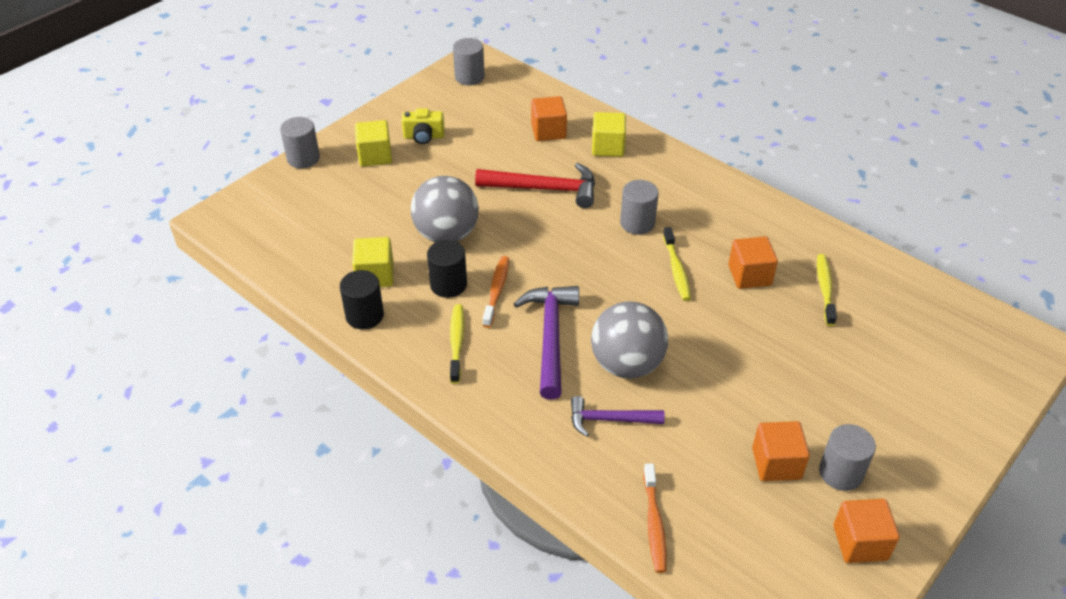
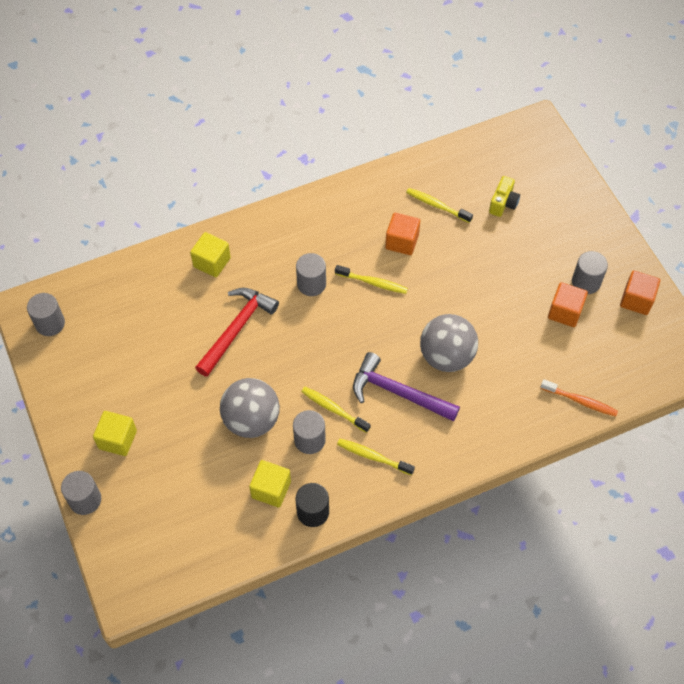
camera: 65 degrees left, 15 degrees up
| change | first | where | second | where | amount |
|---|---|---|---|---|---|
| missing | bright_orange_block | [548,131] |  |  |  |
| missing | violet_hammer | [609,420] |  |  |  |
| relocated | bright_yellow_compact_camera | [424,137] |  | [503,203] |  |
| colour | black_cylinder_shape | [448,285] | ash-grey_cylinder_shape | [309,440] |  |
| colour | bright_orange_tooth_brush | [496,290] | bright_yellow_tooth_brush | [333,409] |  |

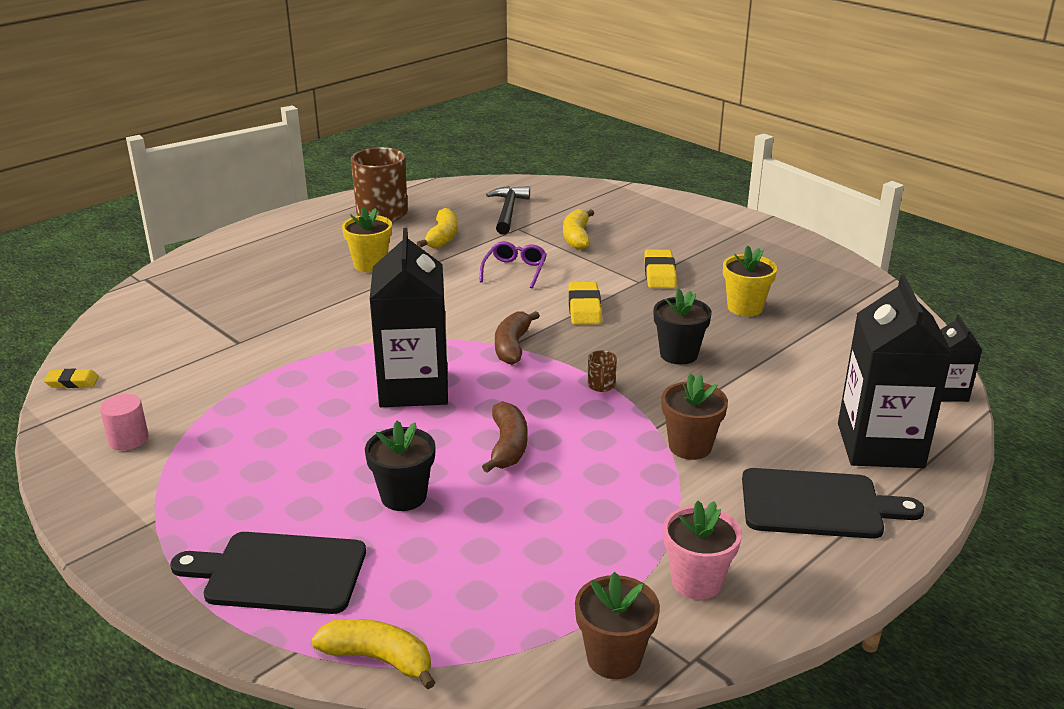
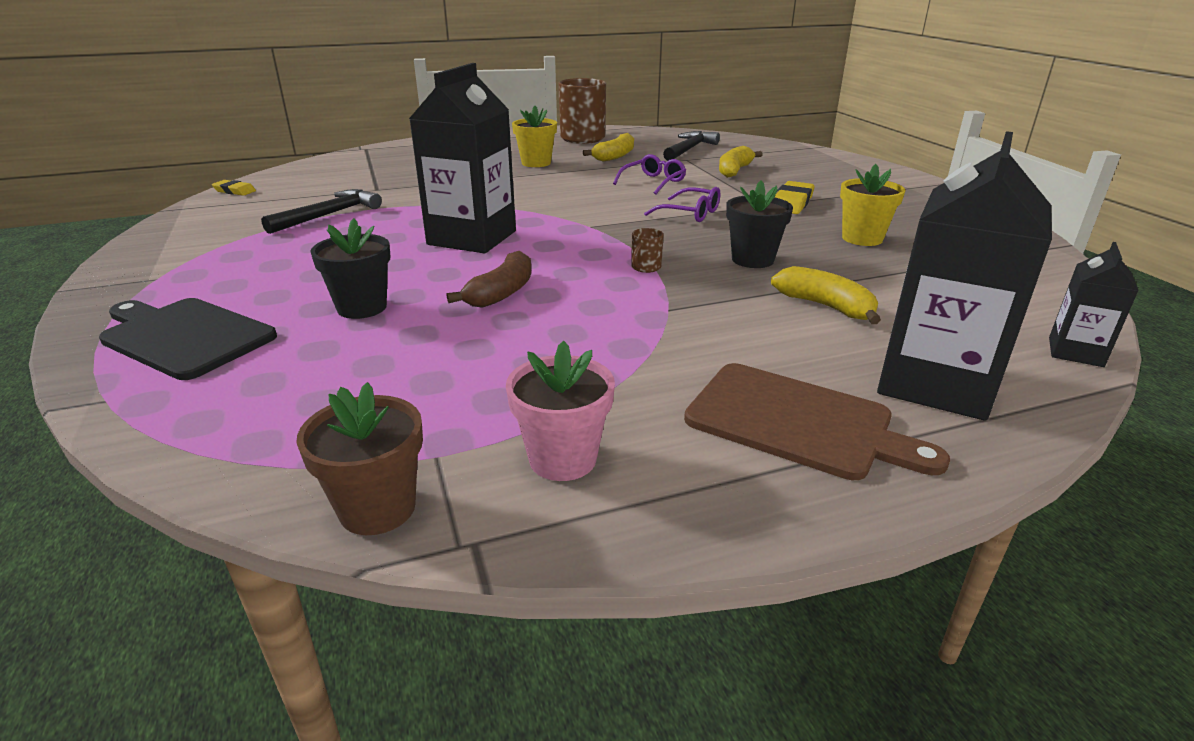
camera: 25 degrees right, 0 degrees up
| change | first | where | second | where | amount |
|---|---|---|---|---|---|
| missing | rosy_cylinder_shape | [128,439] |  |  |  |
| missing | russet_toy_banana | [512,346] |  |  |  |
| missing | russet_plant_pot | [690,446] |  |  |  |
| appeared |  |  | black_hammer | [329,215] |  |
| relocated | bright_yellow_toy_banana | [378,659] |  | [825,306] |  |
| exchanged | bright_yellow_eraser | [584,308] | violet_spectacles | [690,213] |  |
| colour | black_chopping_board | [818,504] | russet_chopping_board | [797,422] |  |

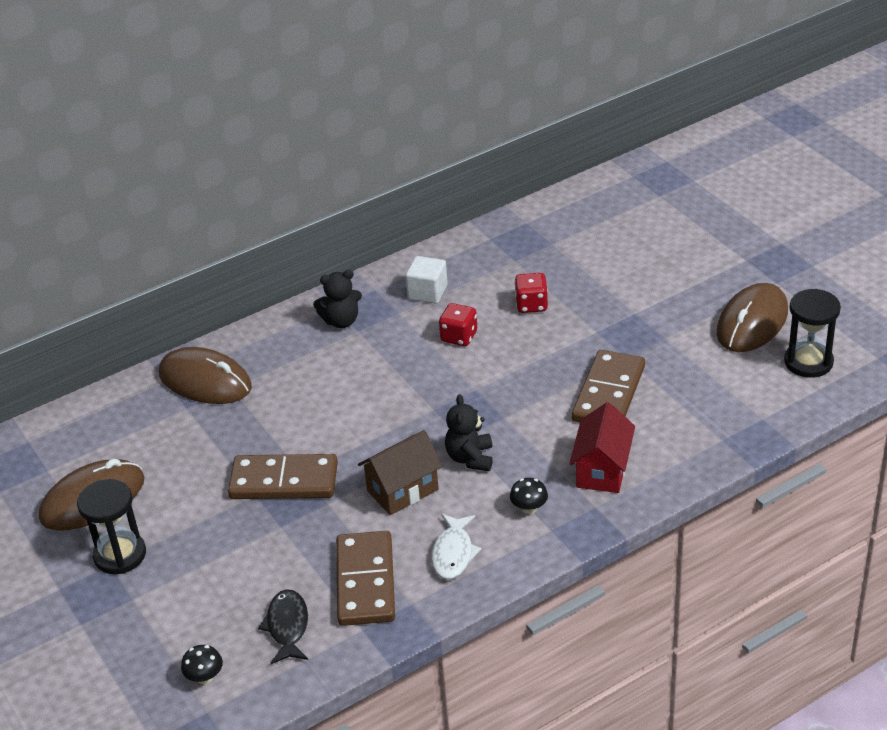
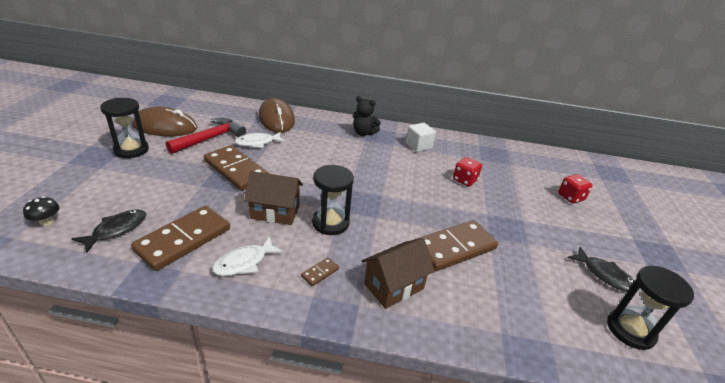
camera: 35 degrees right, 5 degrees down
| change | first | where | second | where | amount |
|---|---|---|---|---|---|
| appeared |  |  | crimson_hammer | [210,138] |  |
| appeared |  |  | snow-white_fish_figure | [257,143] |  |
| relocated | crimson_die | [459,337] |  | [570,197] |  |
| exchanged | black_stuffed_bear | [470,458] | black_sandglass | [330,223] |  |
| exchanged | black_mushroom | [529,508] | russet_domino_tile | [320,273] |  |
| exchanged | russet_PC_mouse | [752,322] | black_fish_figure | [604,275] |  |
| colour | crimson_house | [602,470] | russet_house | [393,286] |  |

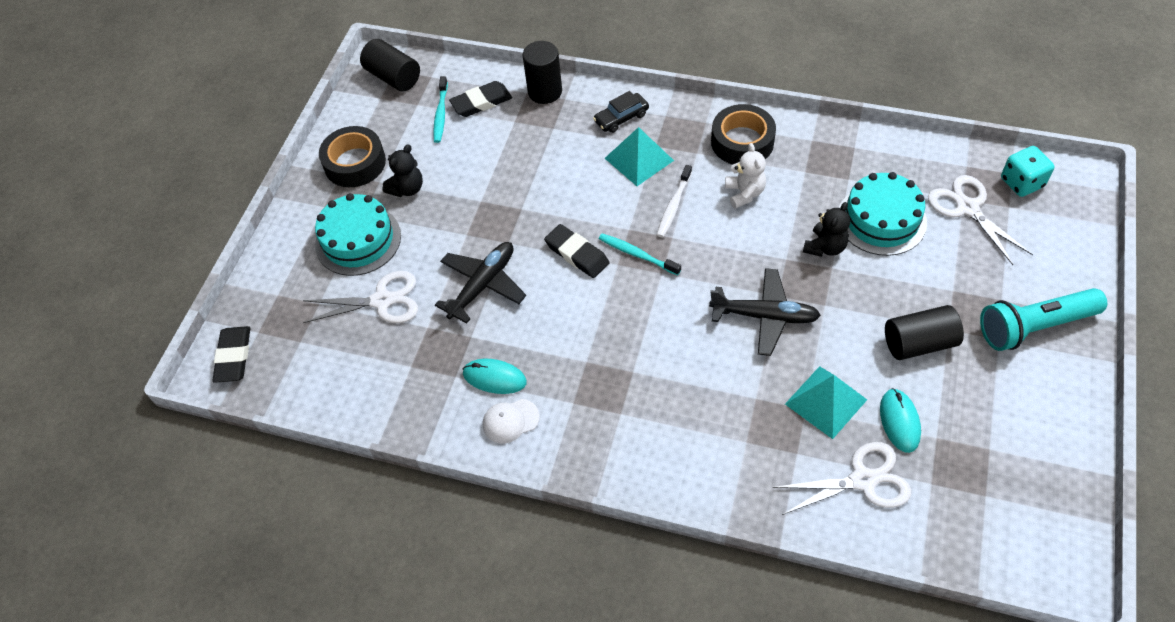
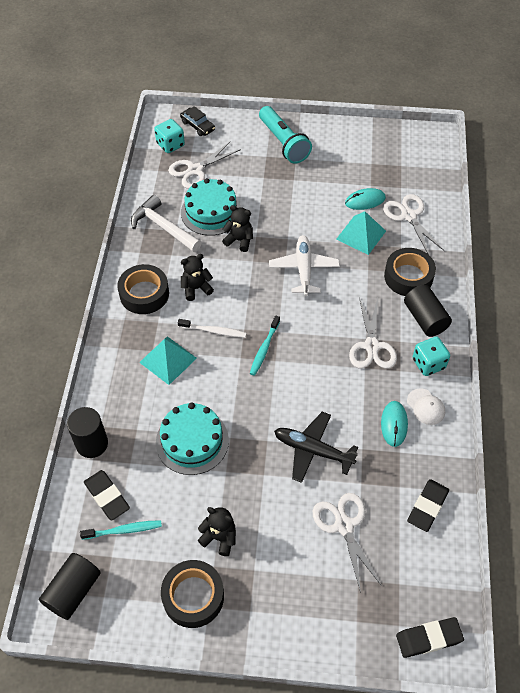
camera: 105 degrees left, 0 degrees up
| change | first | where | second | where | amount |
|---|---|---|---|---|---|
| appeared |  |  | snow-white_hammer | [163,227] |  |
| appeared |  |  | snow-white_shears | [372,346] |  |
| appeared |  |  | black_roll_of_tape | [408,277] |  |
| appeared |  |  | teal_die | [428,363] |  |
| relocated | teal_gateau | [358,240] |  | [192,441] |  |
| relocated | black_eraser | [577,254] |  | [427,507] |  |
| relocated | black_automobile | [621,118] |  | [198,126] |  |
| relocated | black_cylinder_shape | [919,343] |  | [425,319] |  |
| colour | black_aeroplane | [765,316] | snow-white_aeroplane | [303,269] |  |
| colour | snow-white_stuffed_bear | [744,193] | black_stuffed_bear | [196,288] |  |

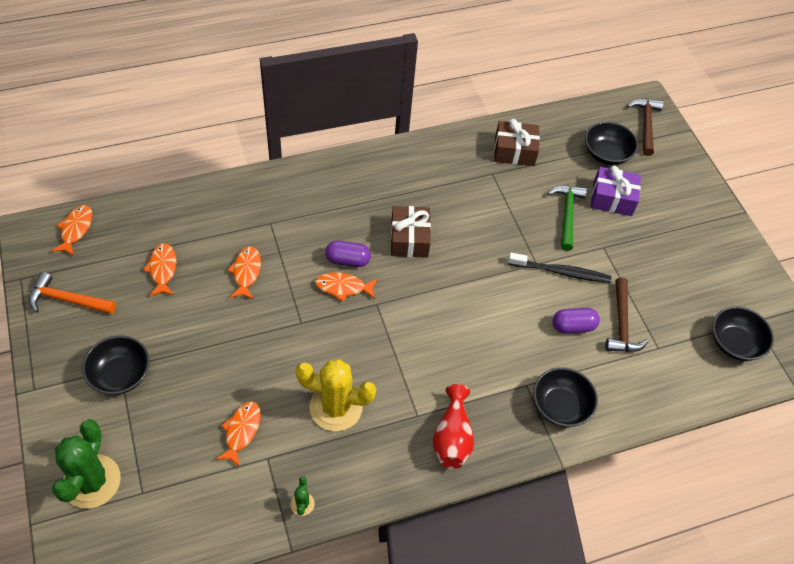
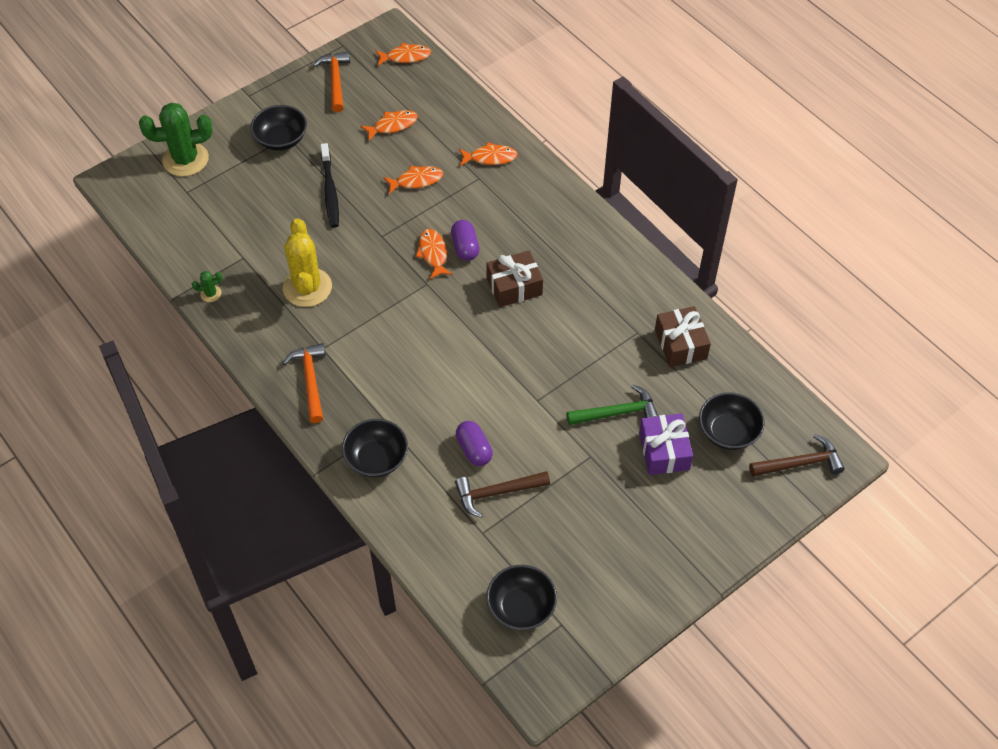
camera: 75 degrees right, 0 degrees up
| change | first | where | second | where | amount |
|---|---|---|---|---|---|
| relocated | bright_orange_fish_figure | [241,431] |  | [490,158] |  |
| relocated | black_tooth_brush | [560,272] |  | [330,190] |  |
| exchanged | crimson_flower_vase | [452,437] | bright_orange_hammer | [310,380] |  |

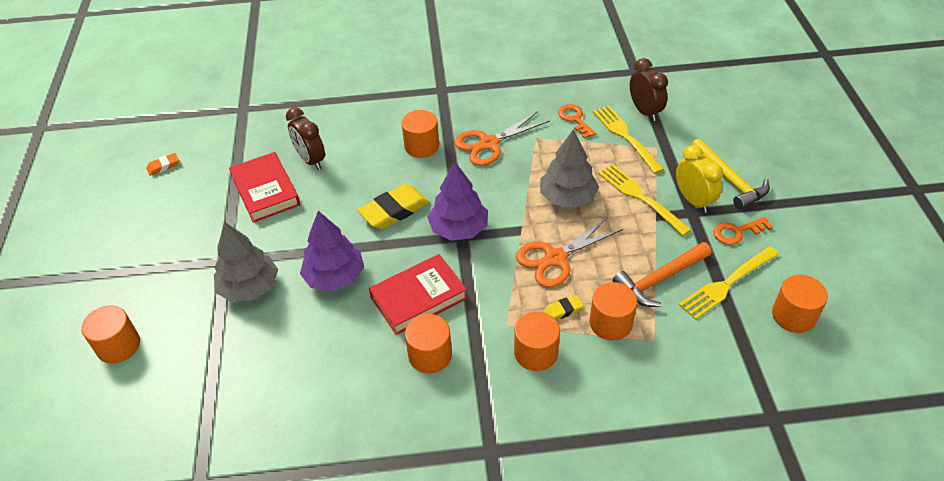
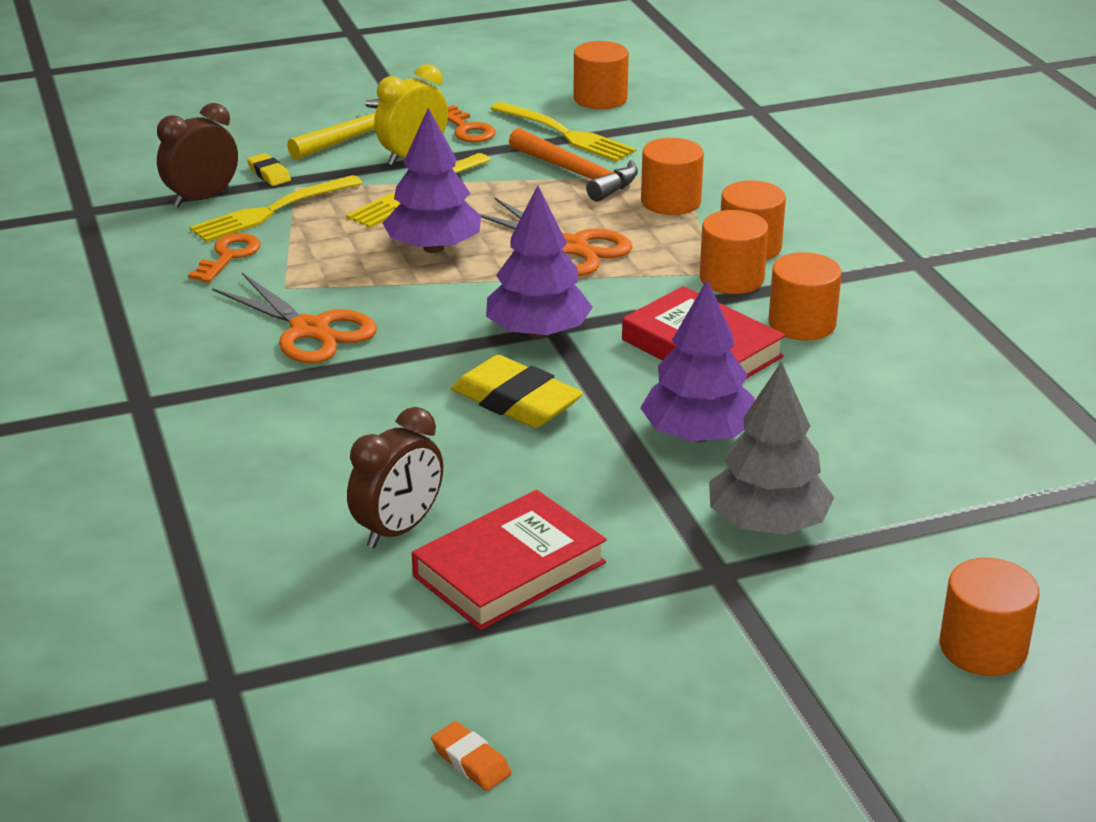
camera: 105 degrees left, 15 degrees down
| change | first | where | second | where | amount |
|---|---|---|---|---|---|
| relocated | bright_orange_cylinder_shape | [421,146] |  | [731,278] |  |
| relocated | bright_yellow_eraser | [563,310] |  | [269,174] |  |
| colour | ash-grey_fir_tree | [567,197] | violet_fir_tree | [433,248] |  |
| spun | bright_orange_door_key | [575,119] |  | [229,256] | 150 degrees clockwise |

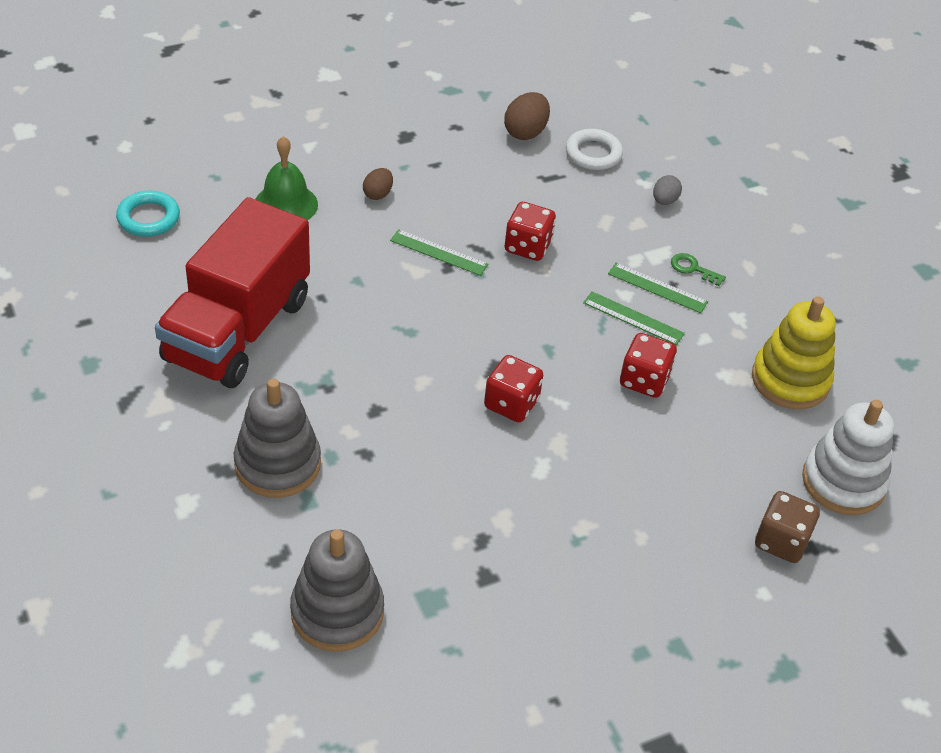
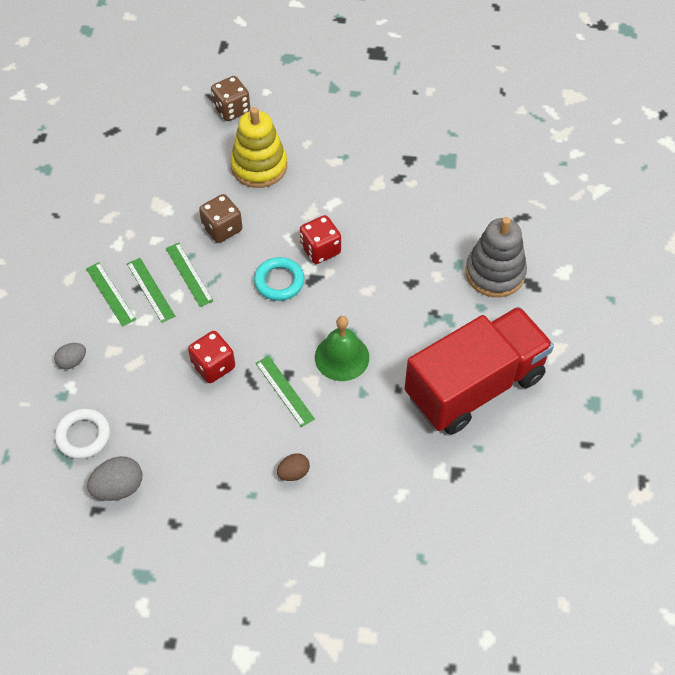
camera: 145 degrees left, 10 degrees up
| change | first | where | second | where | amount |
|---|---|---|---|---|---|
| missing | ash-grey_stacking_rings | [337,612] |  |  |  |
| missing | snow-white_stacking_rings | [843,482] |  |  |  |
| relocated | teal_ring | [148,218] |  | [279,281] |  |
| relocated | emerald_hand_bell | [286,204] |  | [342,357] |  |
| relocated | bright_yellow_stacking_rings | [790,380] |  | [259,166] |  |
| exchanged | emerald_door_key | [693,268] | emerald_measuring_stick | [111,294] |  |
| colour | russet_egg_shape | [525,132] | ash-grey_egg_shape | [119,487] |  |
| colour | crimson_die | [644,380] | russet_die | [222,228] |  |

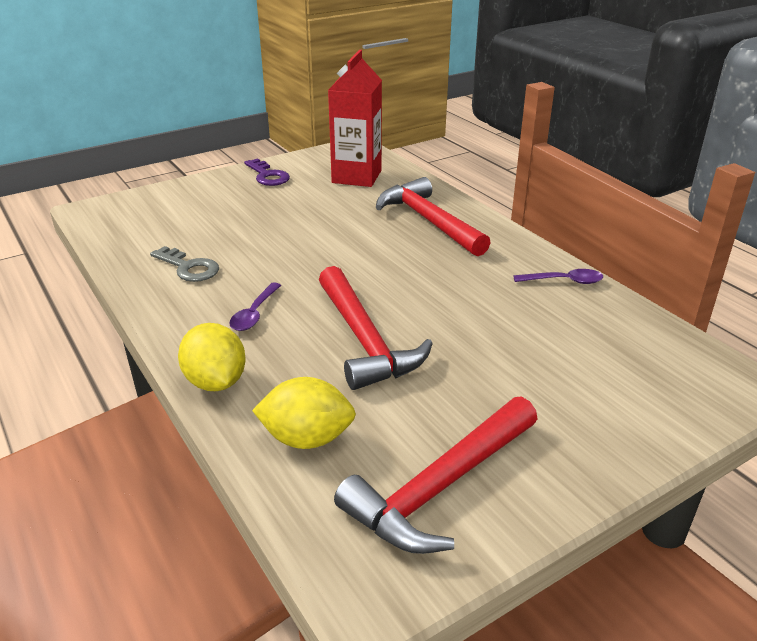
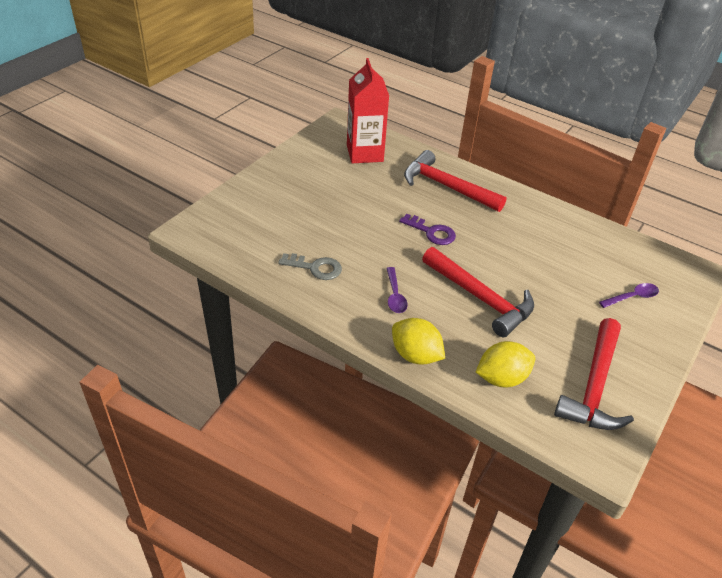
camera: 25 degrees left, 10 degrees up
| change | first | where | second | where | amount |
|---|---|---|---|---|---|
| relocated | violet_door_key | [268,176] |  | [431,232] |  |
| relocated | violet_spoon | [564,281] |  | [632,297] |  |

